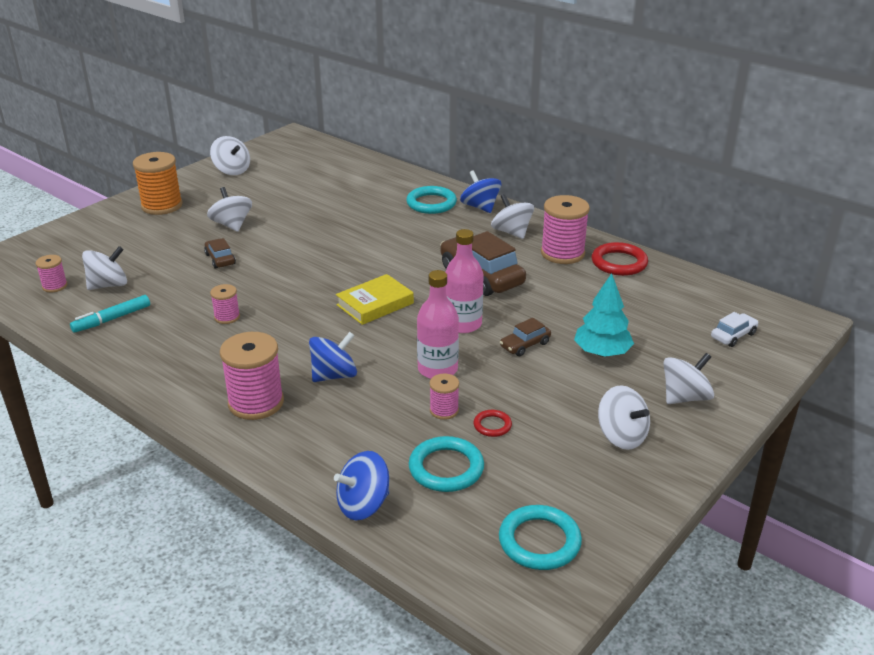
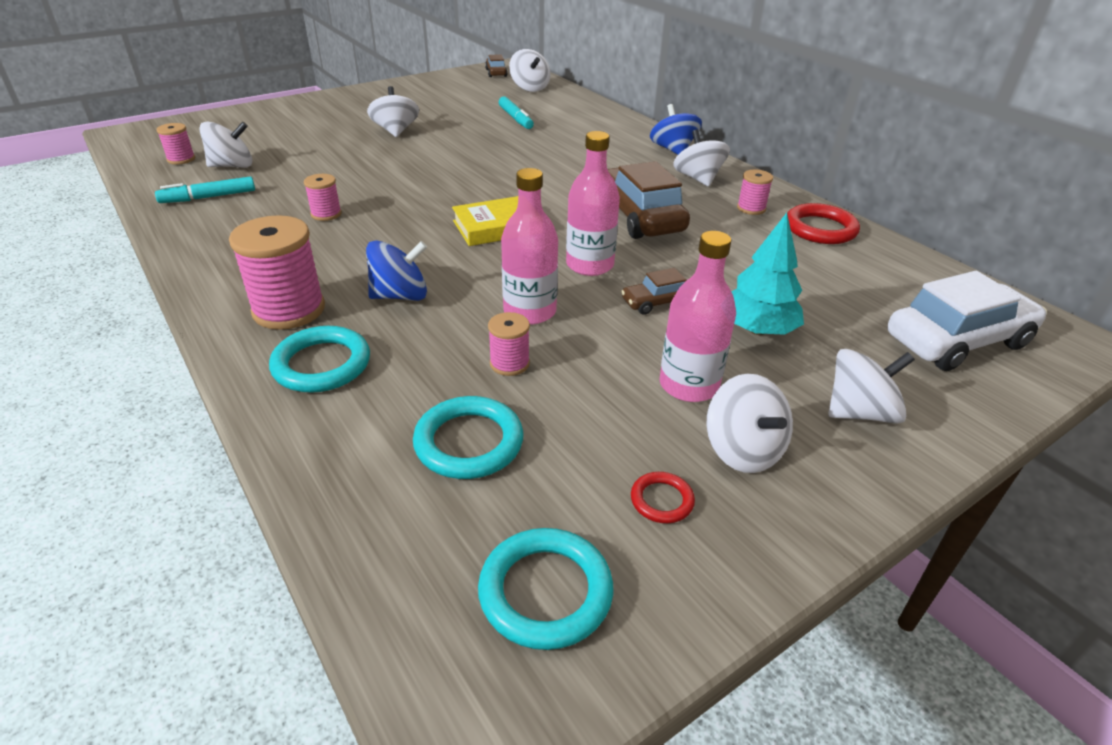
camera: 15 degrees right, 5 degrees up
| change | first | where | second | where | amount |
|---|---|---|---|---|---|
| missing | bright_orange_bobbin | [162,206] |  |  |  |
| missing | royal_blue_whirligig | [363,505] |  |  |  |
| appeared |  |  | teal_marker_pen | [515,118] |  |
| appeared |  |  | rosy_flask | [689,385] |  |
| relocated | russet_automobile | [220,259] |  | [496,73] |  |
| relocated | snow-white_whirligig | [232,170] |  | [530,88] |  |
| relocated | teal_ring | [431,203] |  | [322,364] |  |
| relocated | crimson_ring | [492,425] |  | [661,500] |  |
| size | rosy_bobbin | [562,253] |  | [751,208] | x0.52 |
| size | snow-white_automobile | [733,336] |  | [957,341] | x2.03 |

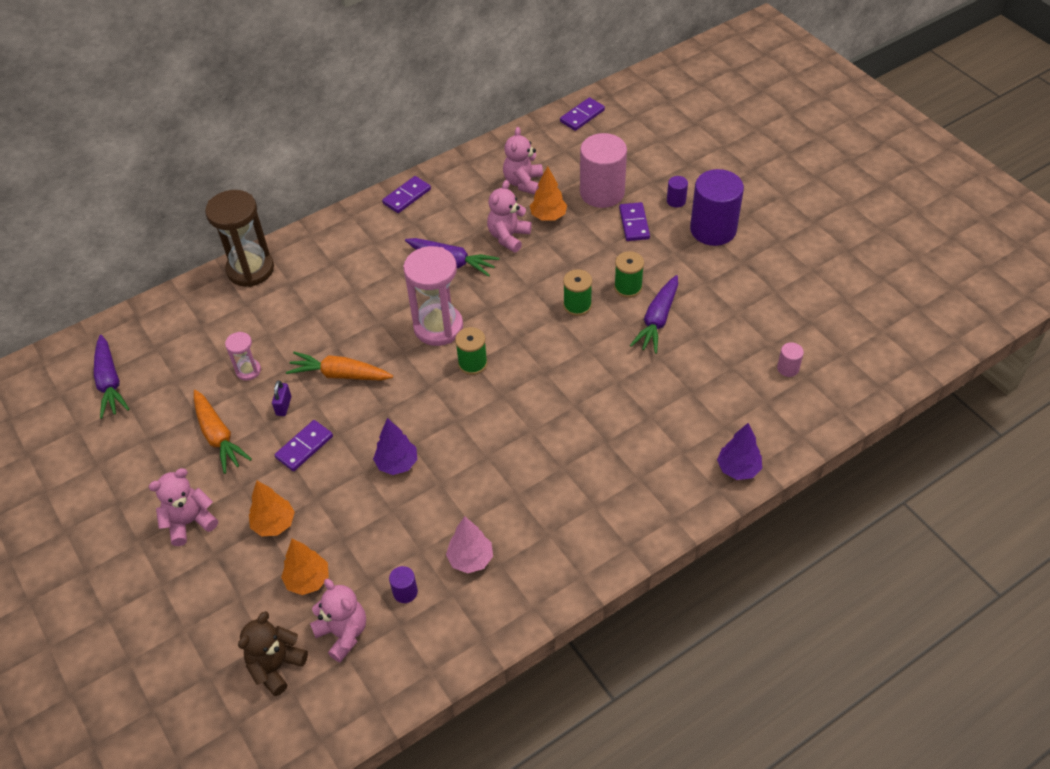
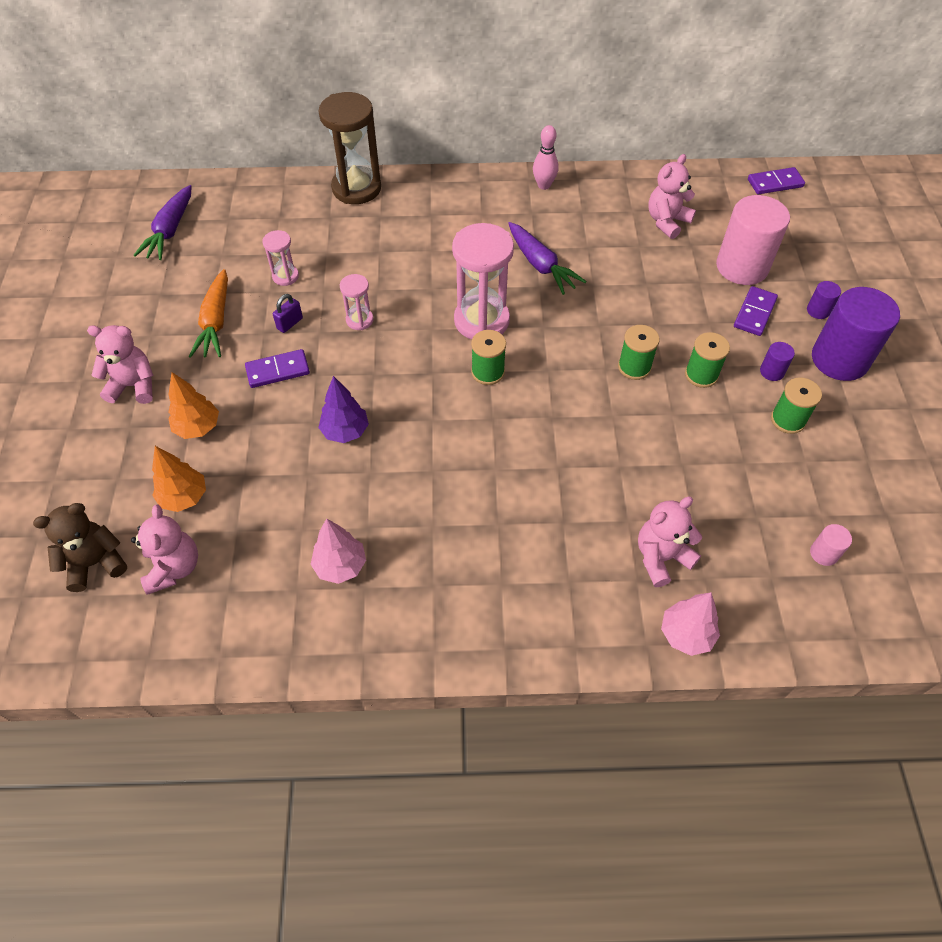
camera: 30 degrees right, 5 degrees up
| change | first | where | second | where | amount |
|---|---|---|---|---|---|
| missing | bright_orange_fir_tree | [548,216] |  |  |  |
| missing | violet_root_vegetable | [657,320] |  |  |  |
| appeared |  |  | emerald_bobbin | [788,420] |  |
| relocated | violet_cylinder_shape | [405,592] |  | [772,371] |  |
| relocated | rosy_stuffed_bear | [508,237] |  | [661,557] |  |
| exchanged | bright_orange_root_vegetable | [340,374] | rosy_sandglass | [359,320] |  |
| exchanged | violet_domino_tile | [407,196] | rosy_skittle | [544,185] |  |
| colour | violet_fir_tree | [738,469] | rosy_fir_tree | [686,634] |  |

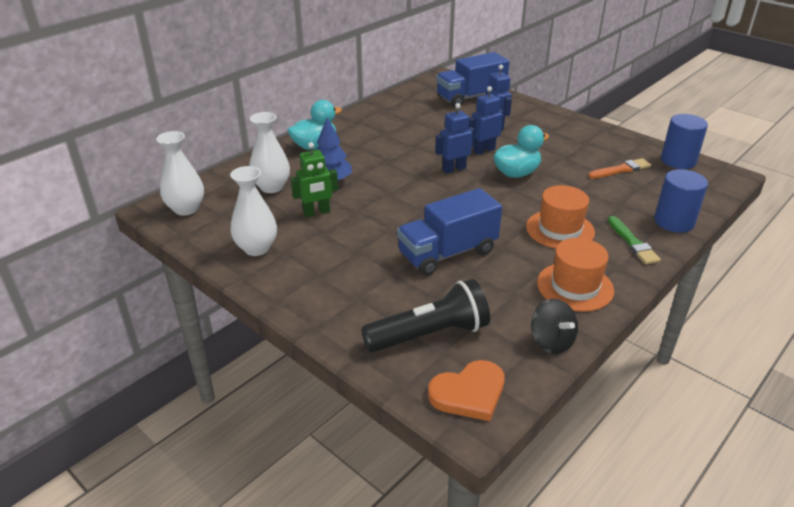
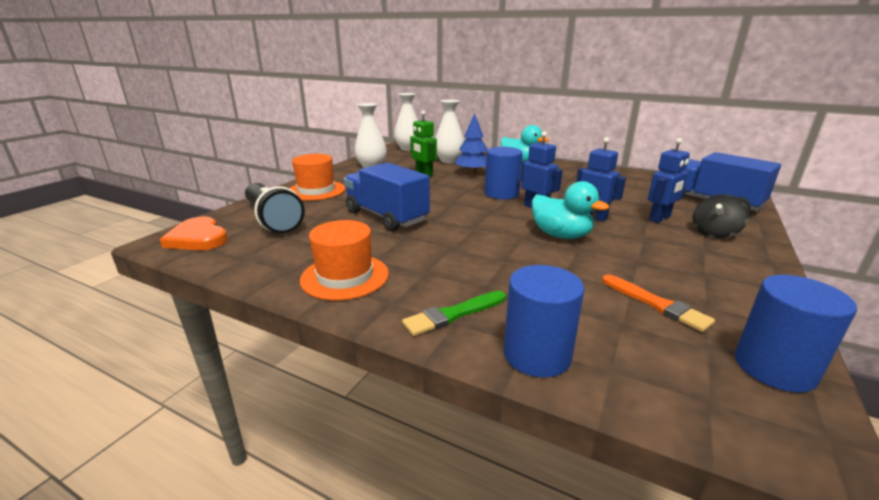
camera: 75 degrees right, 10 degrees down
| change | first | where | second | where | amount |
|---|---|---|---|---|---|
| appeared |  |  | royal_blue_cylinder_shape | [501,193] |  |
| relocated | bright_orange_hat | [560,229] |  | [316,190] |  |
| relocated | black_whirligig | [551,341] |  | [714,233] |  |

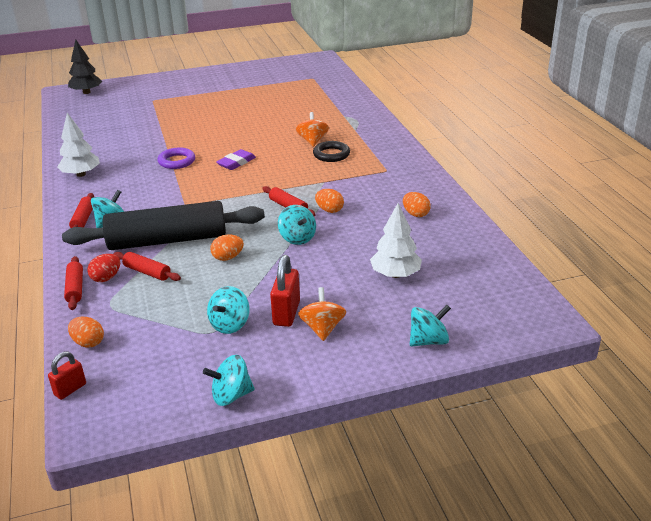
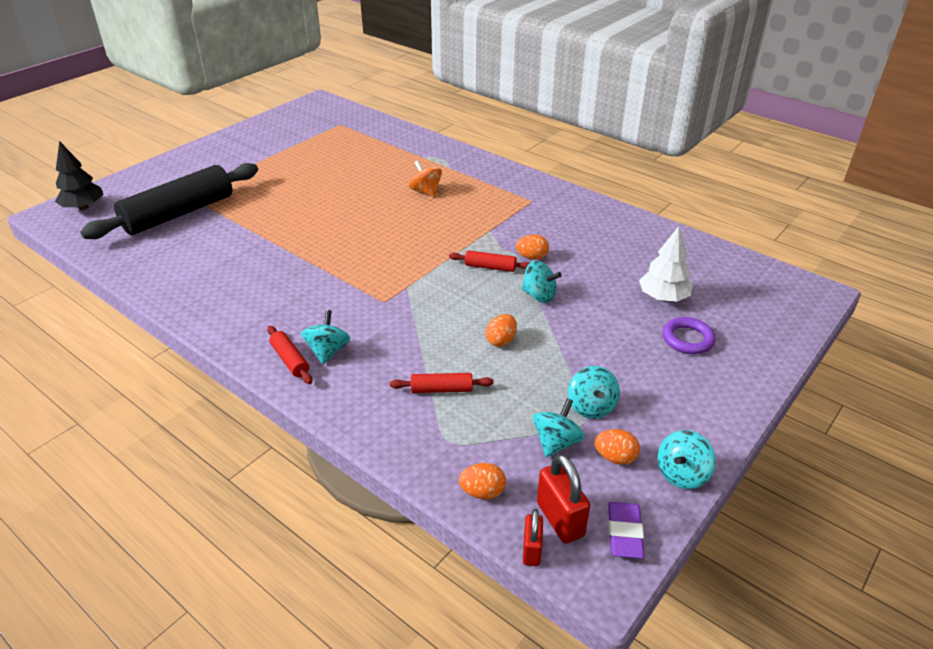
camera: 35 degrees left, 5 degrees up
| change | first | where | second | where | amount |
|---|---|---|---|---|---|
| missing | snow-white_fir_tree | [81,174] |  |  |  |
| missing | crimson_rolling_pin | [75,288] |  |  |  |
| missing | crimson_egg_shape | [106,278] |  |  |  |
| missing | bright_orange_whirligig | [322,328] |  |  |  |
| missing | black_ring | [331,154] |  |  |  |
| relocated | black_rolling_pin | [167,240] |  | [179,213] |  |
| relocated | violet_ring | [177,161] |  | [687,339] |  |
| relocated | violet_eraser | [236,162] |  | [624,533] |  |
| relocated | crimson_small_lock | [286,313] |  | [560,519] |  |
| relocated | bright_orange_egg_shape | [415,214] |  | [615,457] |  |
| relocated | teal_whirligig | [428,341] |  | [556,442] |  |

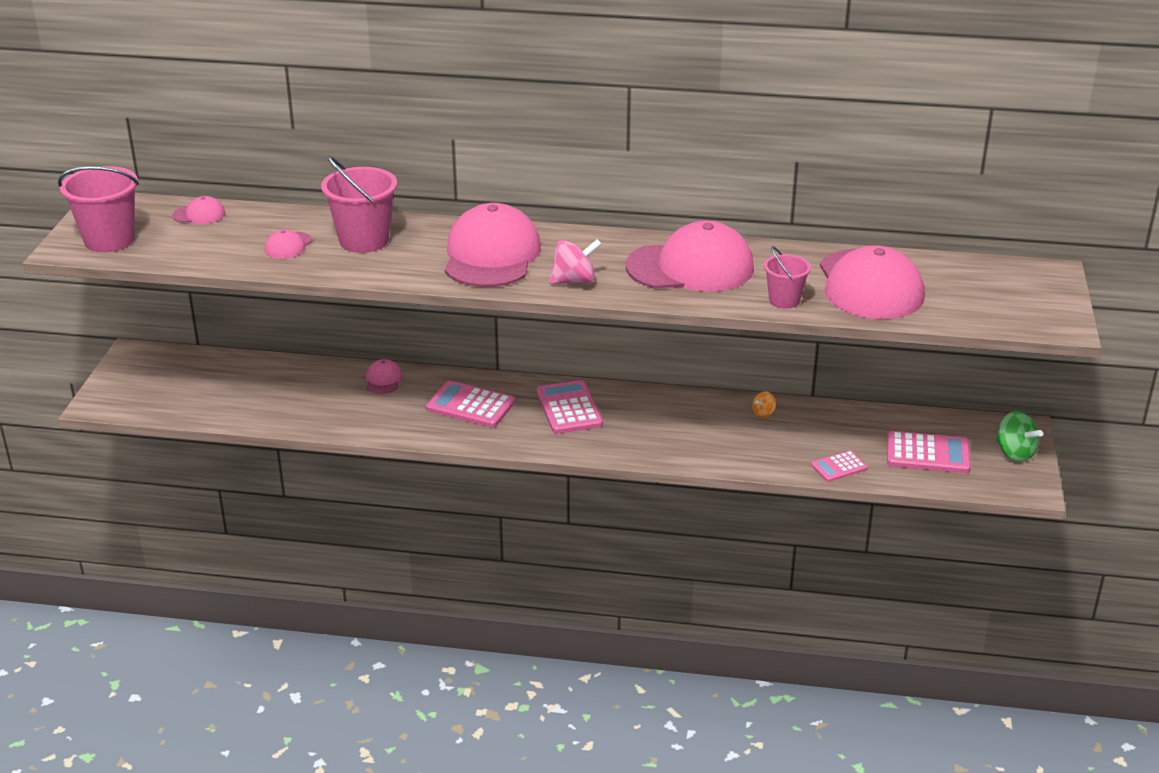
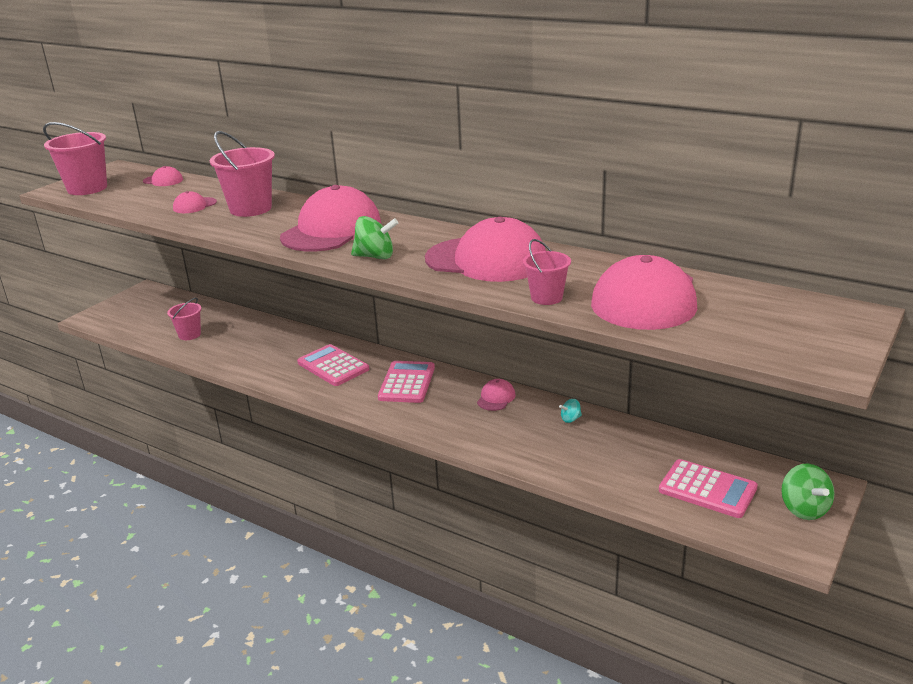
camera: 25 degrees right, 5 degrees down
| change | first | where | second | where | amount |
|---|---|---|---|---|---|
| missing | rosy_calculator | [839,467] |  |  |  |
| appeared |  |  | rosy_bucket | [189,335] |  |
| relocated | rosy_cap | [383,380] |  | [496,398] |  |
| colour | rosy_whirligig | [574,281] | emerald_whirligig | [375,256] |  |
| colour | bright_orange_whirligig | [763,413] | teal_whirligig | [570,419] |  |

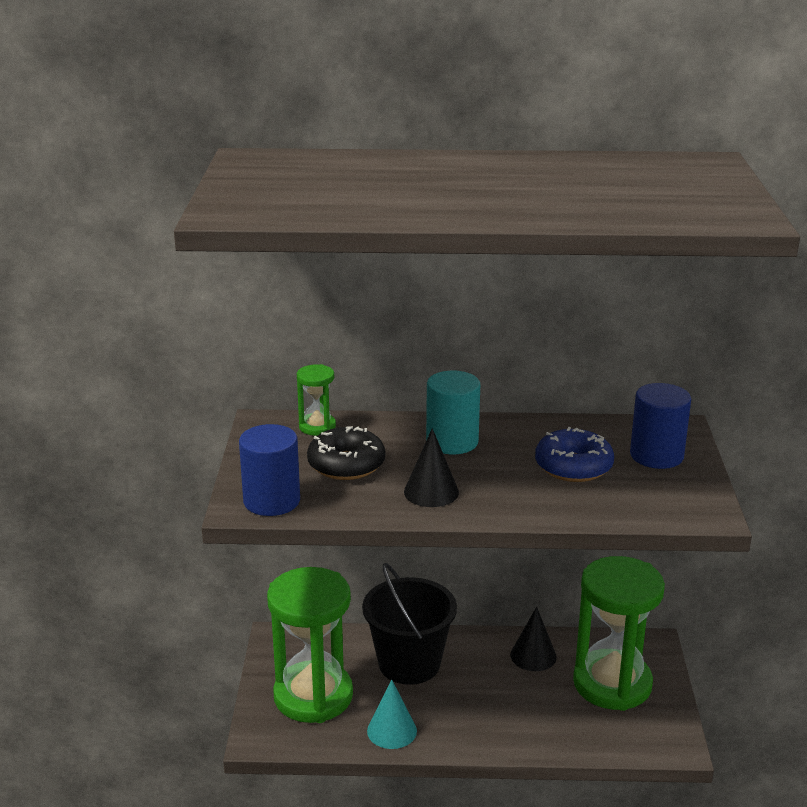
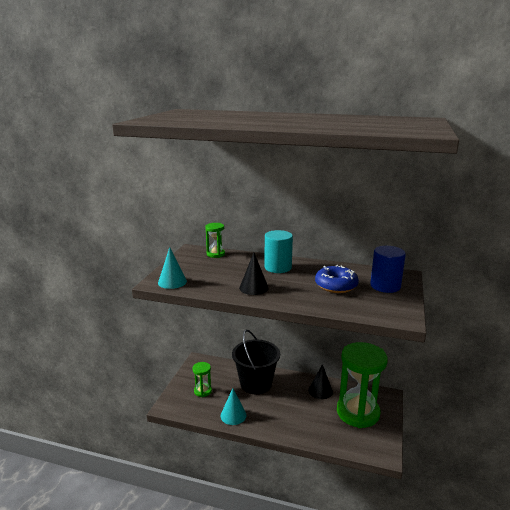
camera: 15 degrees right, 5 degrees down
| change | first | where | second | where | amount |
|---|---|---|---|---|---|
| missing | black_glazed_donut | [346,465] |  |  |  |
| exchanged | royal_blue_cylinder_shape | [272,501] | teal_cone_shape | [172,282] |  |
| size | emerald_sandglass | [313,696] |  | [202,391] | x0.45 |

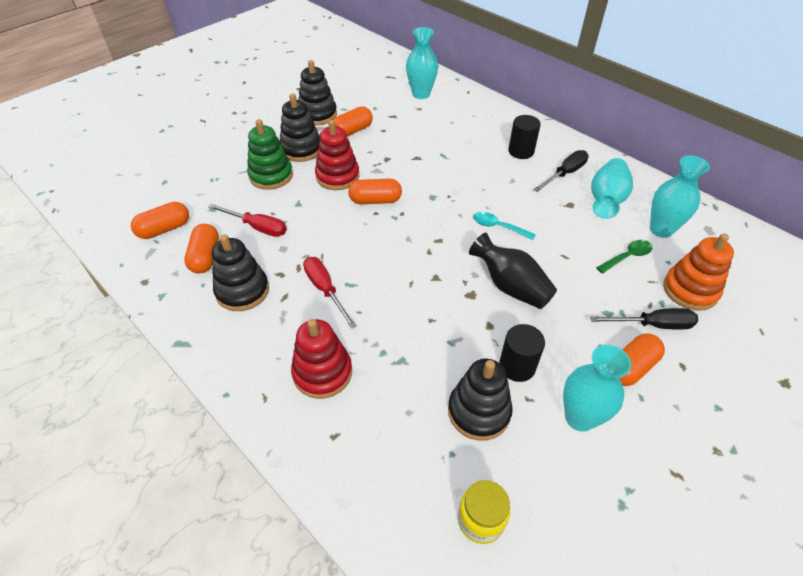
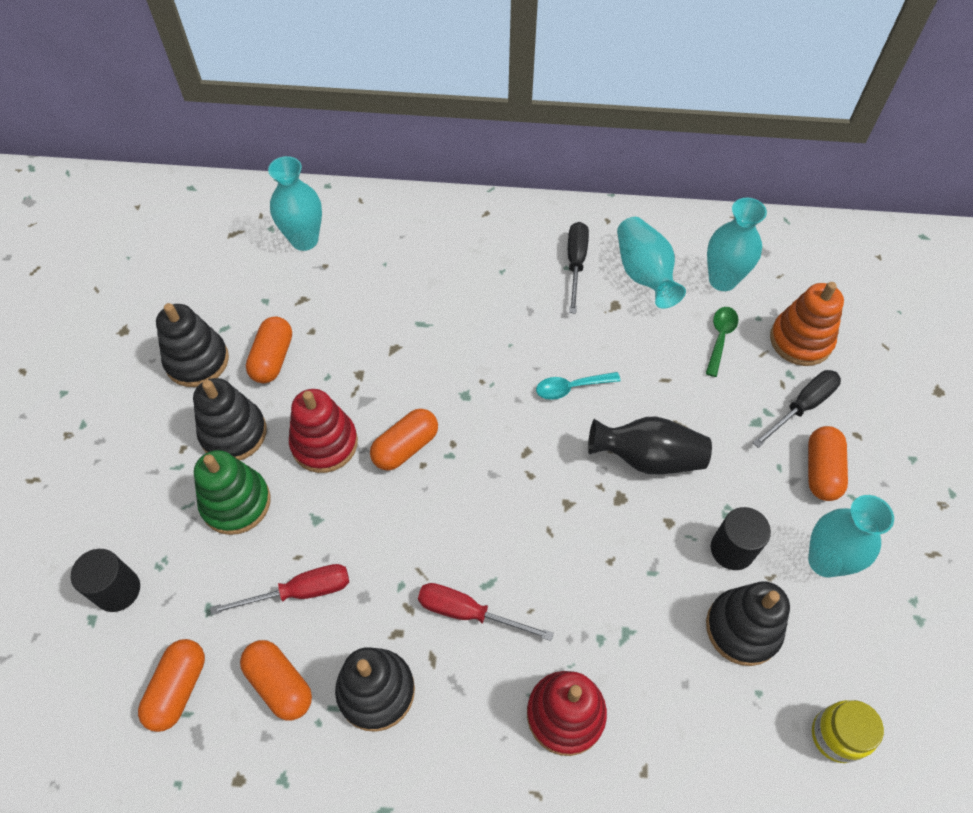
camera: 40 degrees left, 10 degrees up
| change | first | where | second | where | amount |
|---|---|---|---|---|---|
| relocated | black_cylinder_shape | [521,151] |  | [118,590] |  |

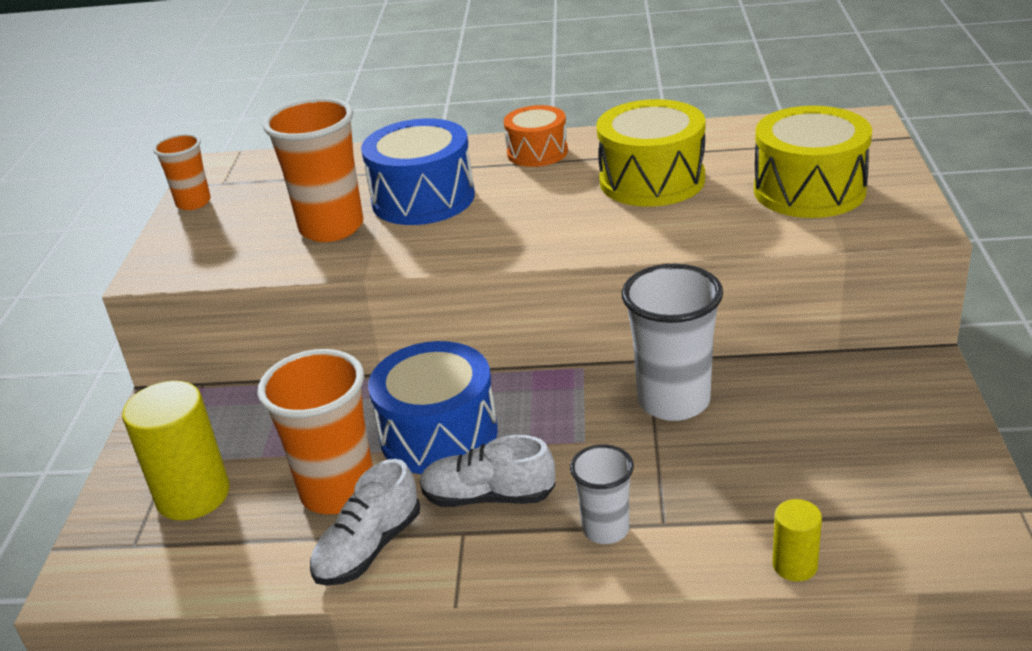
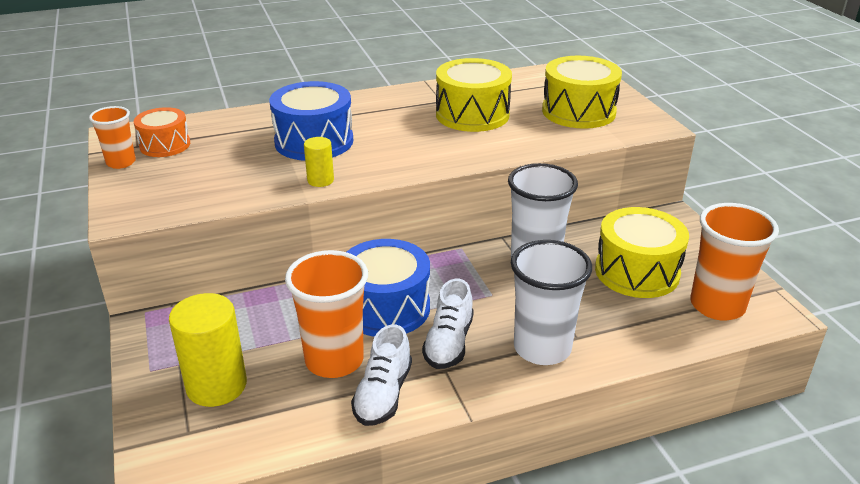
camera: 25 degrees left, 0 degrees up
| change | first | where | second | where | amount |
|---|---|---|---|---|---|
| appeared |  |  | bright_yellow_drum | [637,272] |  |
| relocated | bright_orange_tumbler | [331,228] |  | [717,305] |  |
| relocated | bright_orange_drum | [537,152] |  | [165,145] |  |
| relocated | bright_yellow_cylinder_shape | [794,565] |  | [320,180] |  |
| spun | snow-white_lace-up_shoe | [488,497] |  | [449,343] | 60 degrees counterclockwise |
| size | snow-white_tumbler | [606,529] |  | [542,348] | x1.75 |

